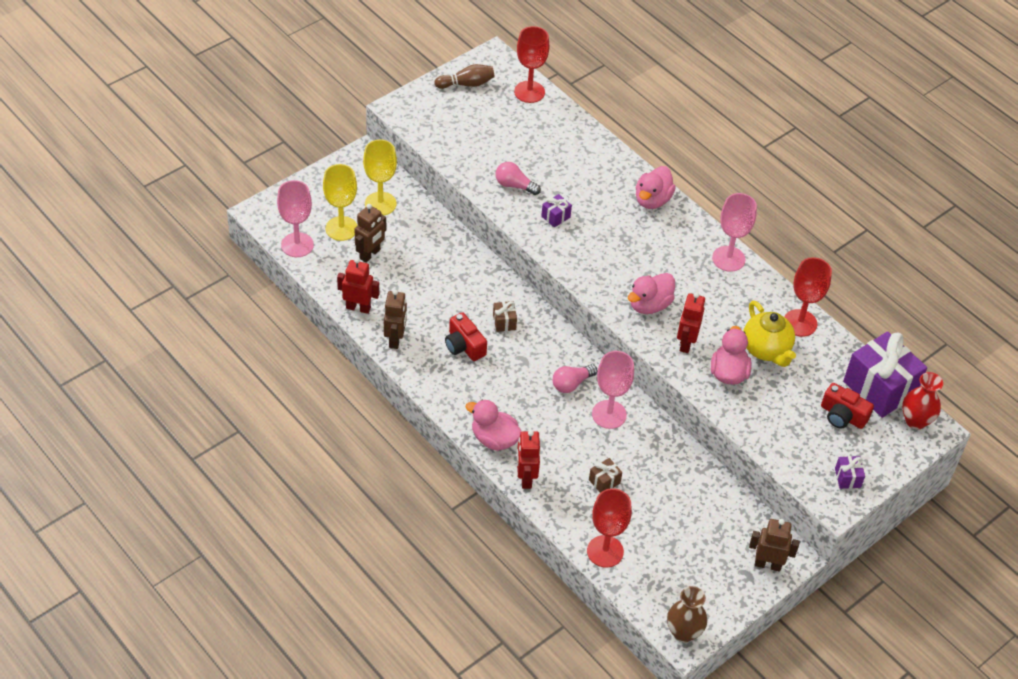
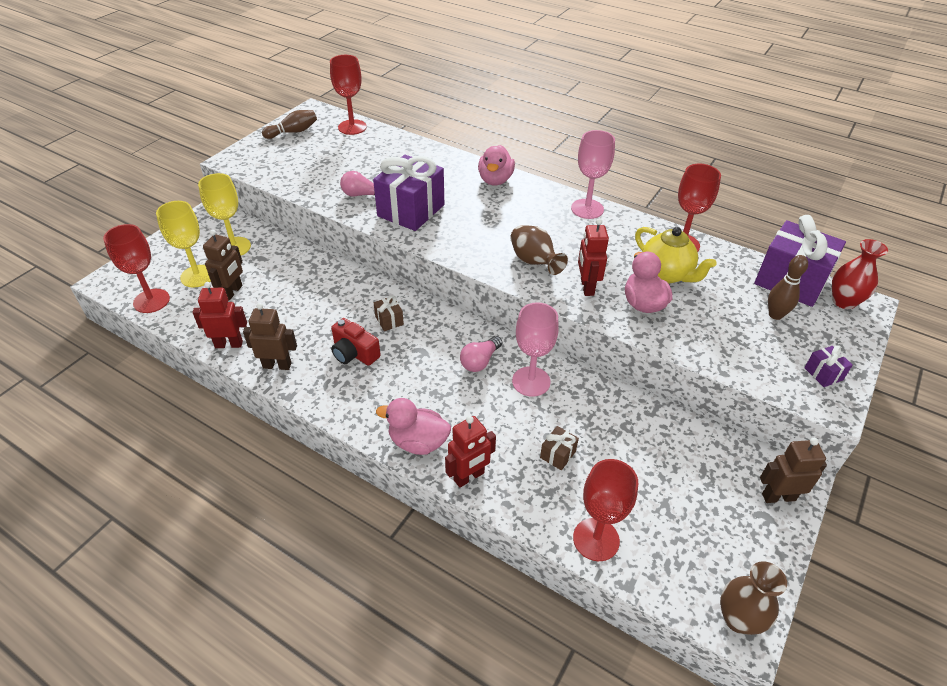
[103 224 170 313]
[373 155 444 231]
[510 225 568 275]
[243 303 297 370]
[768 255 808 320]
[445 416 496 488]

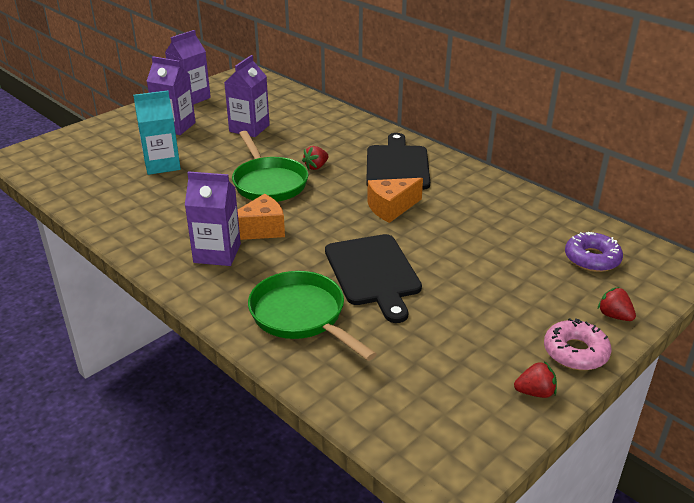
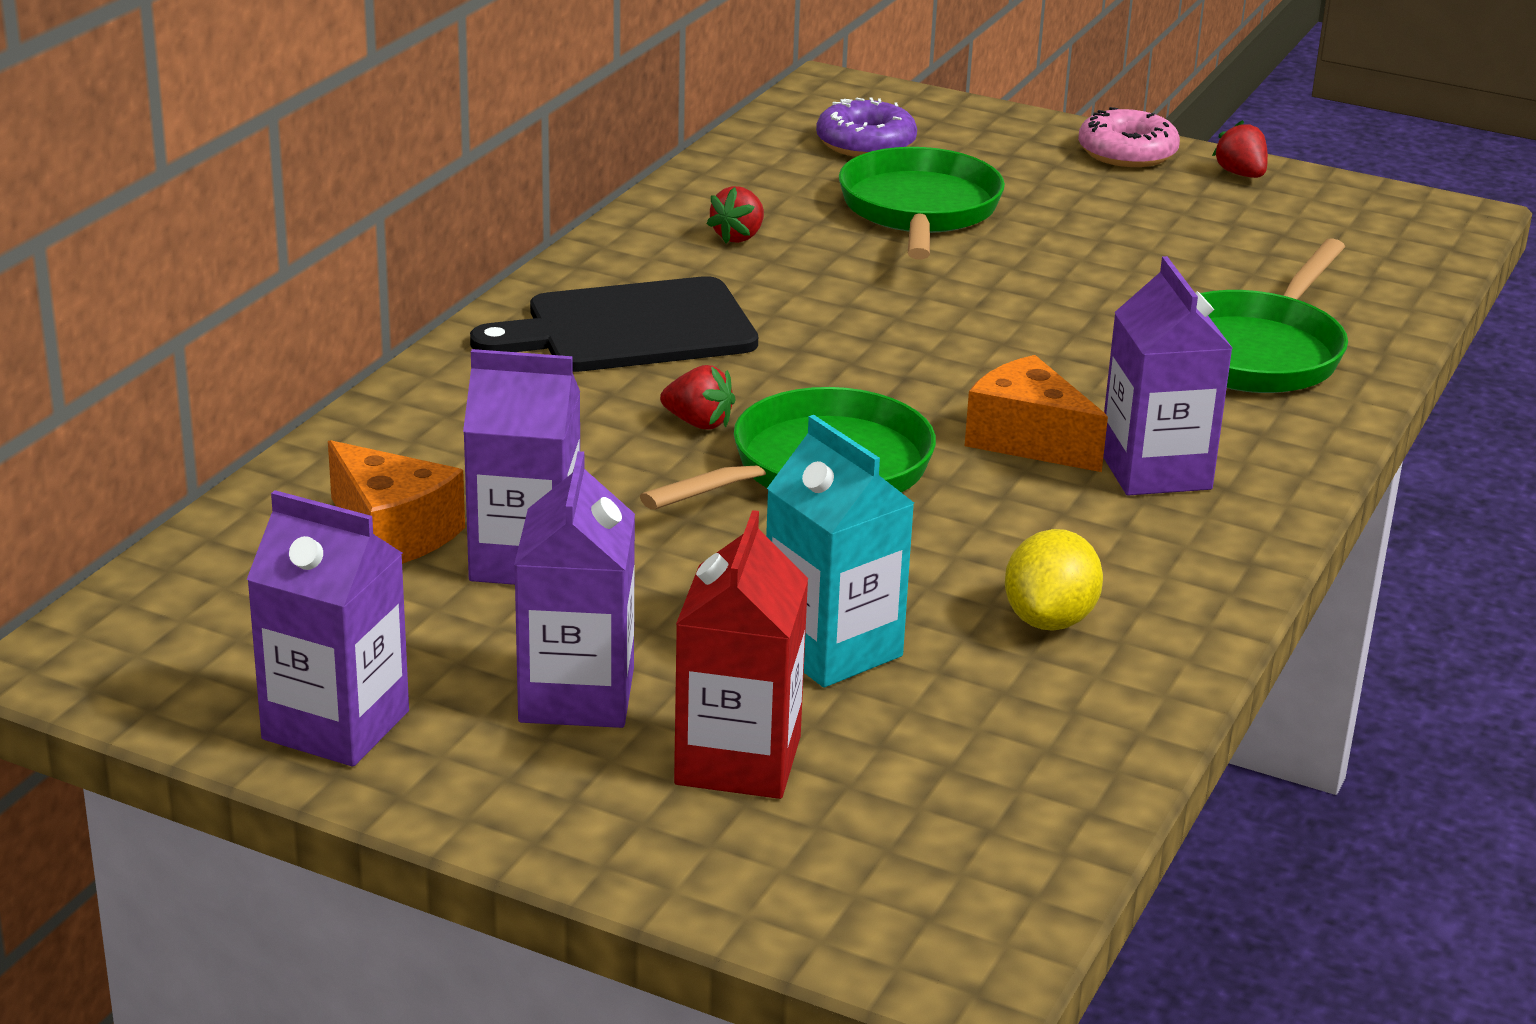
[328 440 465 564]
[325 234 422 323] (first image)
[707 186 764 244]
[839 147 1005 259]
[674 510 808 799]
[1005 529 1103 631]

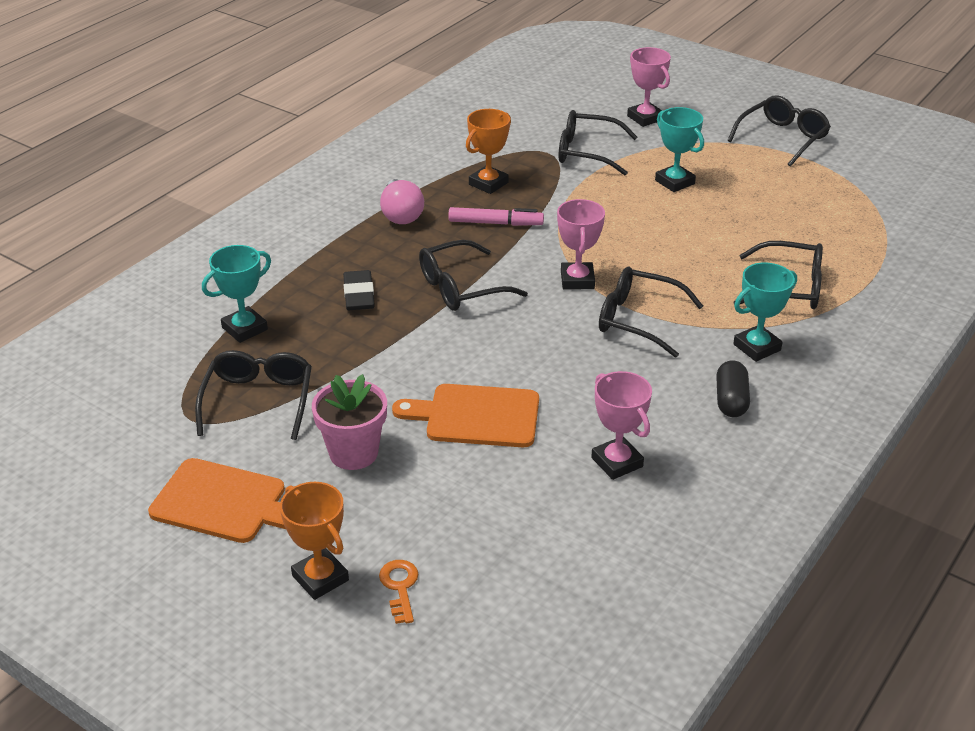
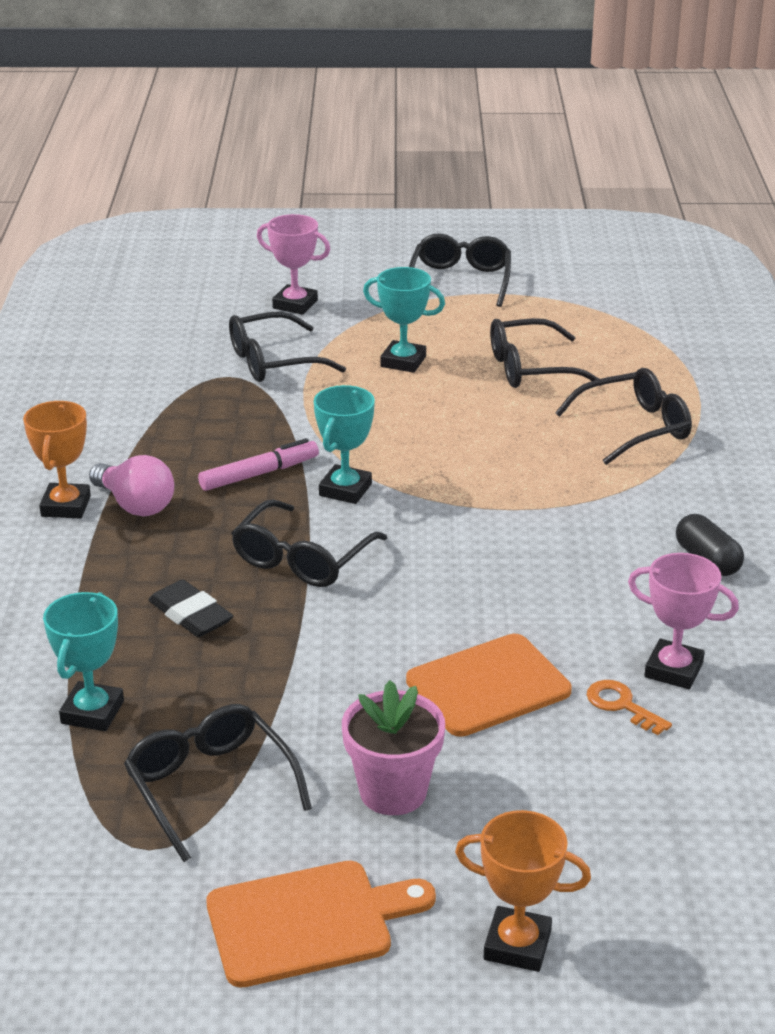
[23 401 91 519]
[557 199 605 290] (first image)
[314 385 375 504]
[490 318 601 388]
[587 680 672 735]

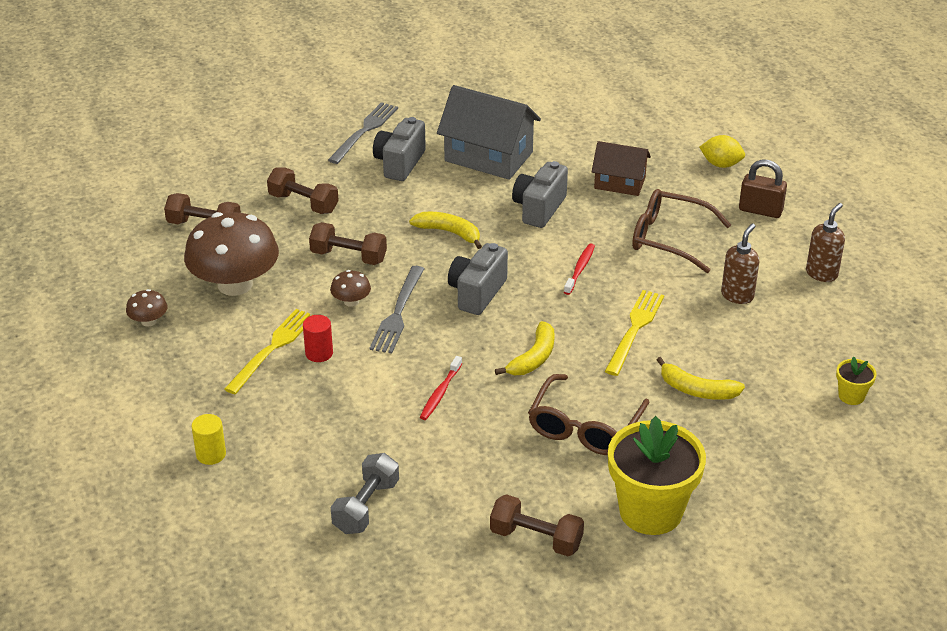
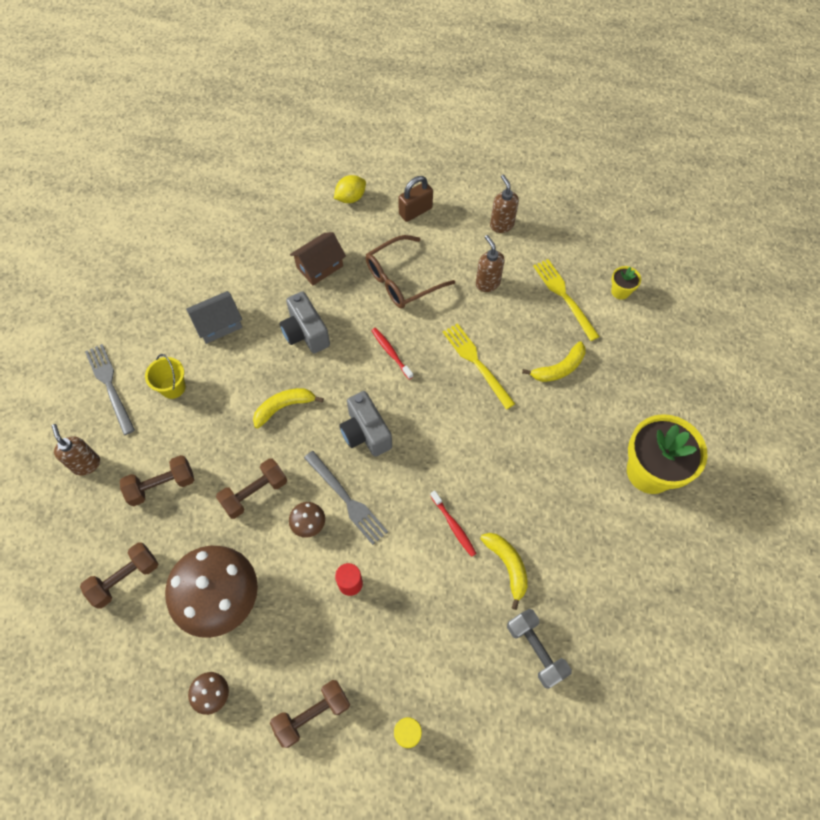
[186 291 242 344]
[145 354 186 399]
[533 259 600 341]
[480 533 528 610]
[528 374 649 455] (first image)
[270 680 350 748]
[52 424 100 476]

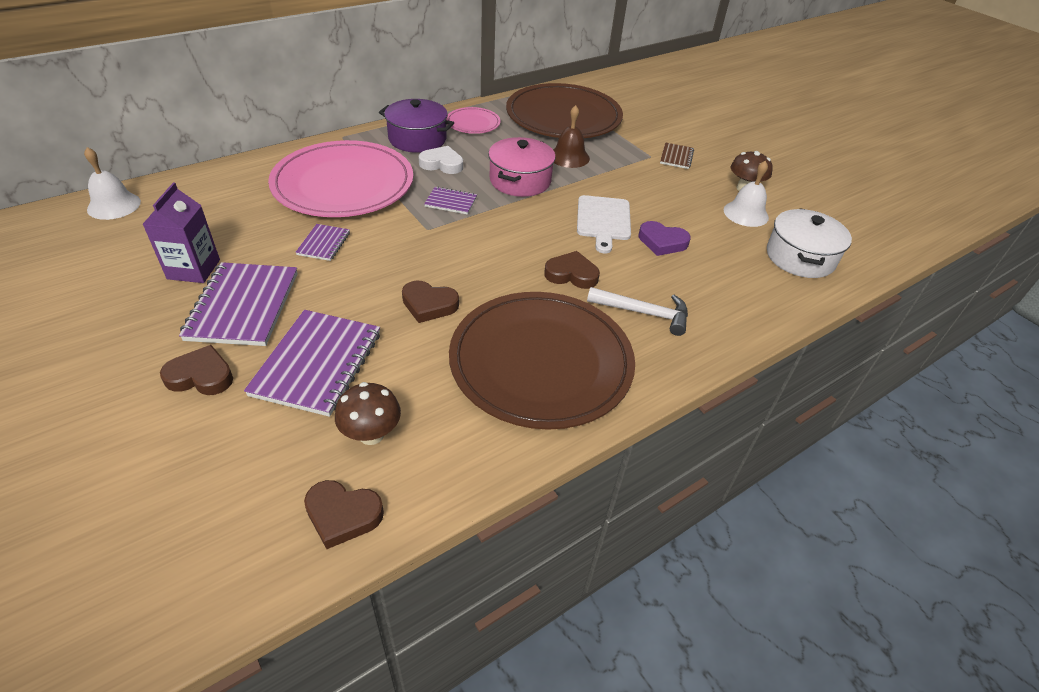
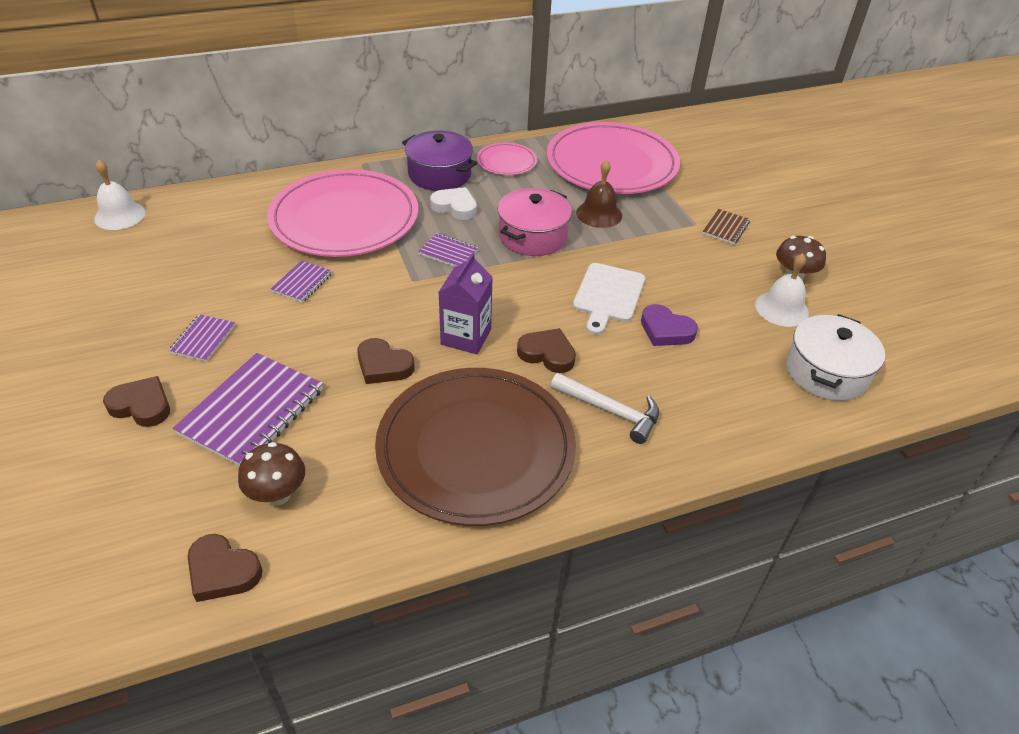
[547 122 680 194]
[439 252 493 354]
[169 314 235 362]

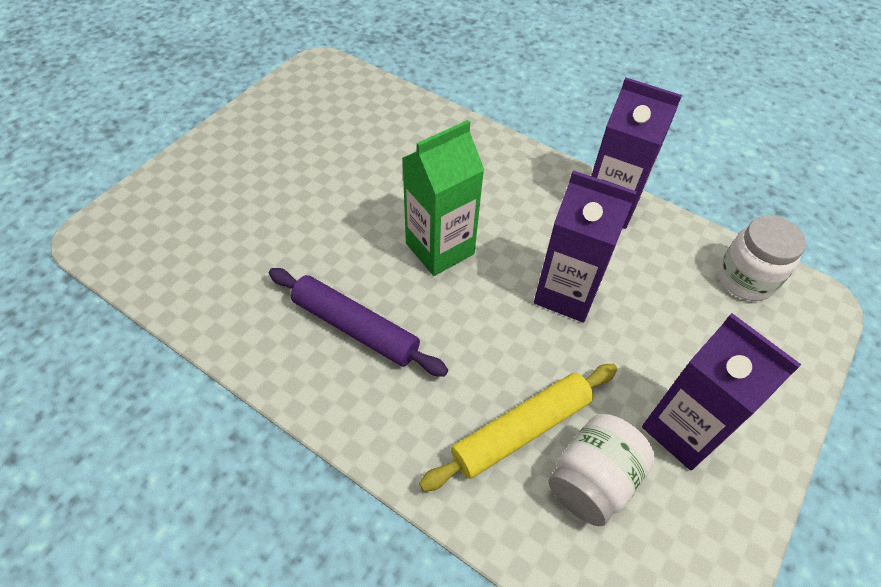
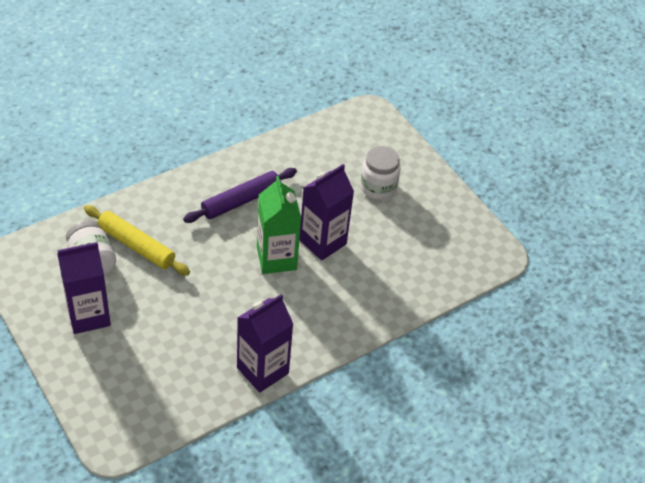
[299 164 354 260]
[360 146 400 200]
[84 205 190 276]

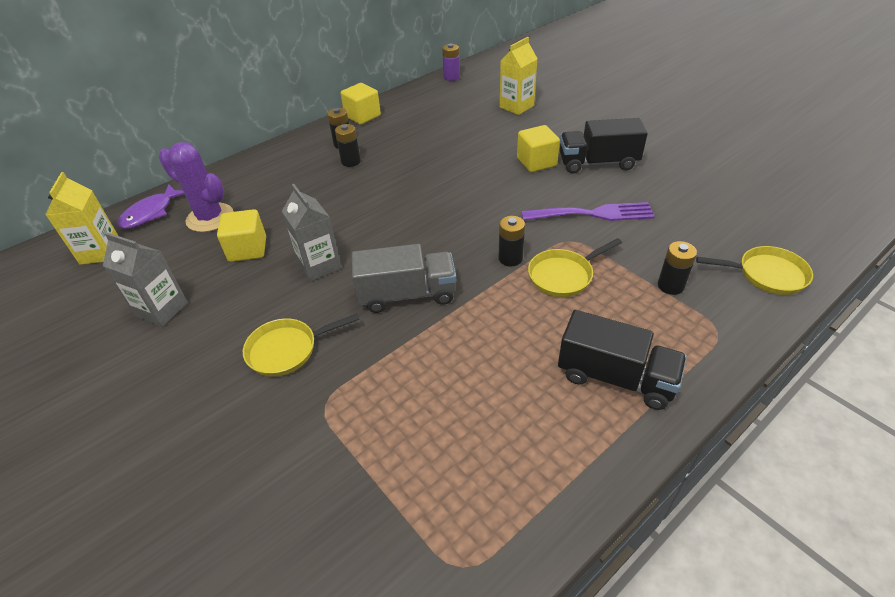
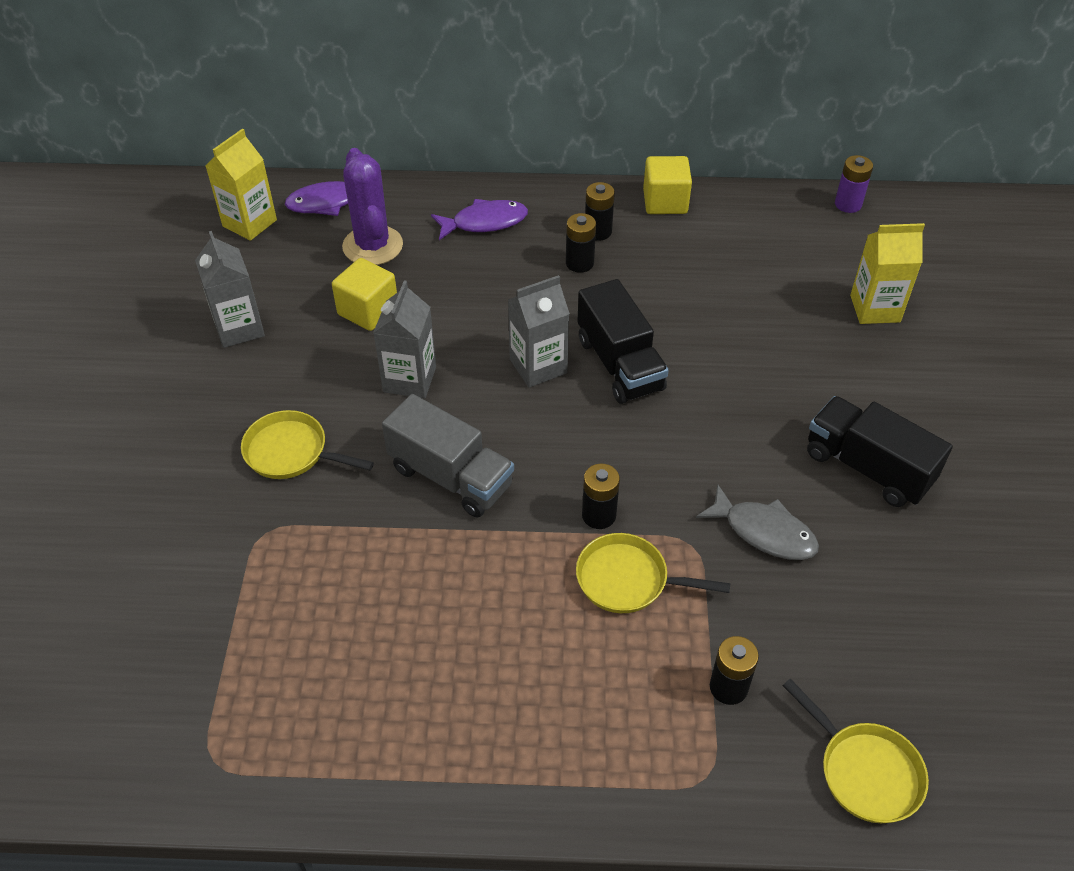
[517 125 560 172] (first image)
[696 484 819 560]
[577 279 669 404]
[431 199 528 240]
[508 275 570 388]

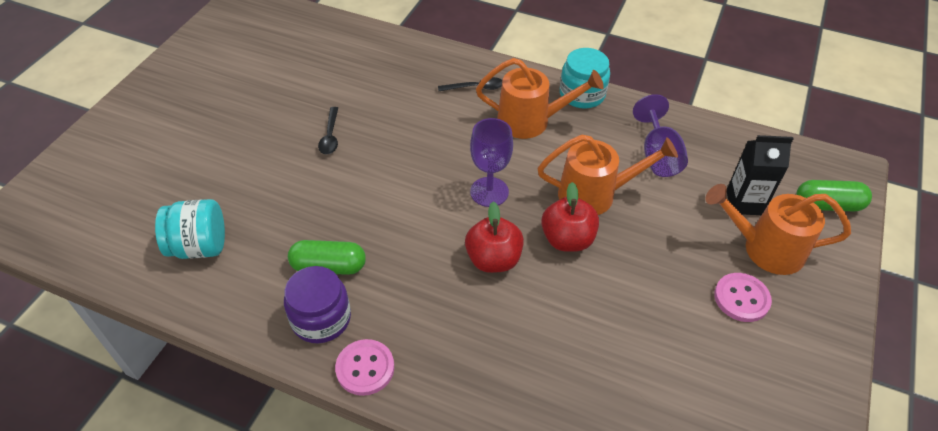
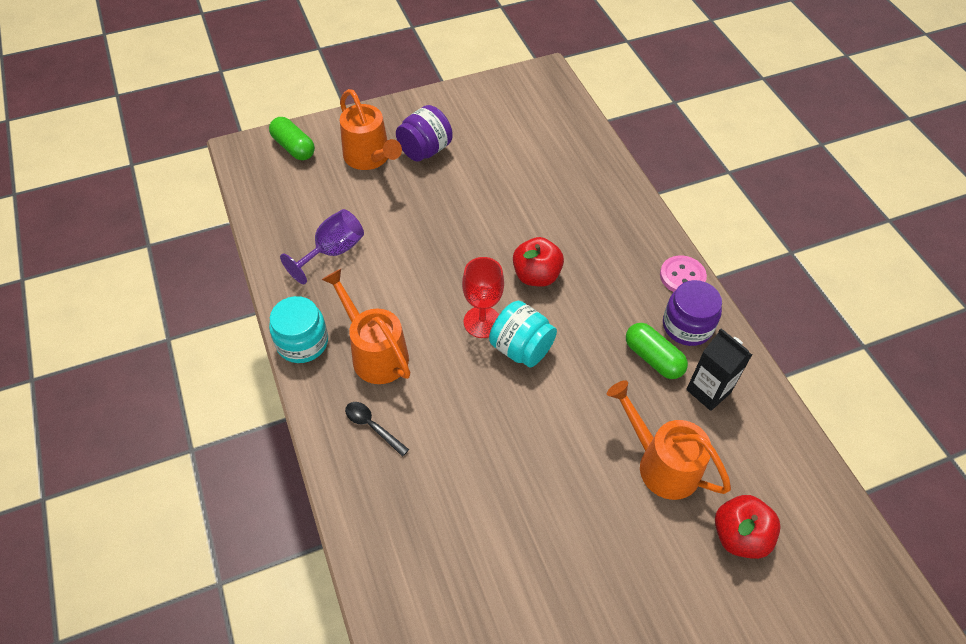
[318 107 338 154] (first image)
[462 257 504 338]
[607 380 731 500]
[686 328 752 411]
[715 495 781 559]
[489 301 557 367]
[396 105 453 162]

